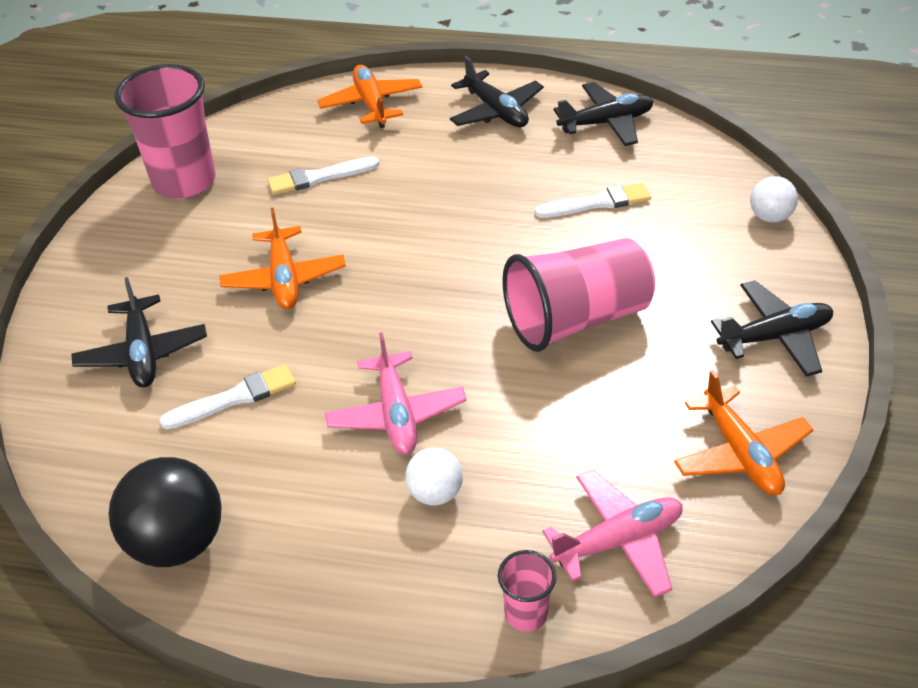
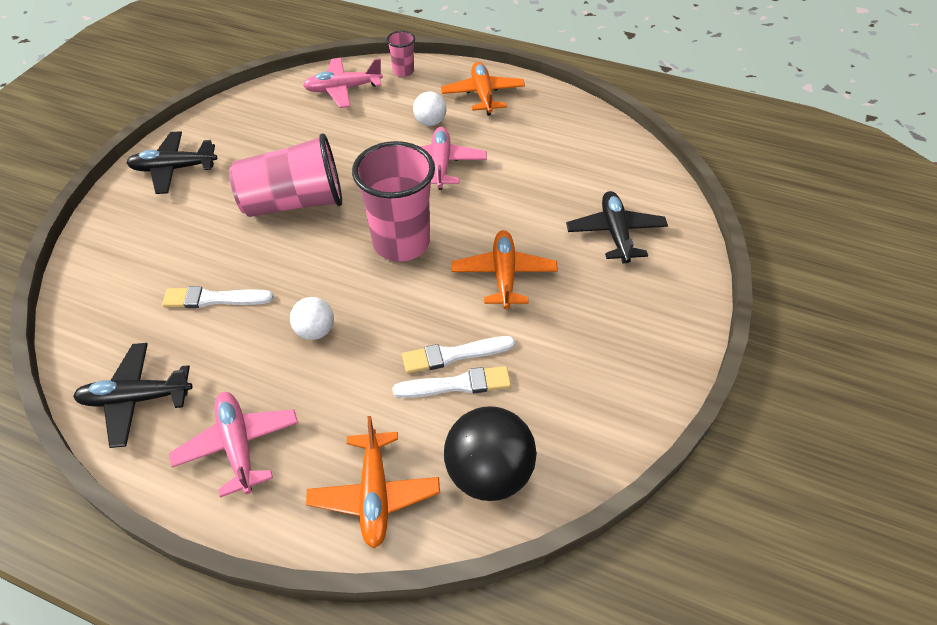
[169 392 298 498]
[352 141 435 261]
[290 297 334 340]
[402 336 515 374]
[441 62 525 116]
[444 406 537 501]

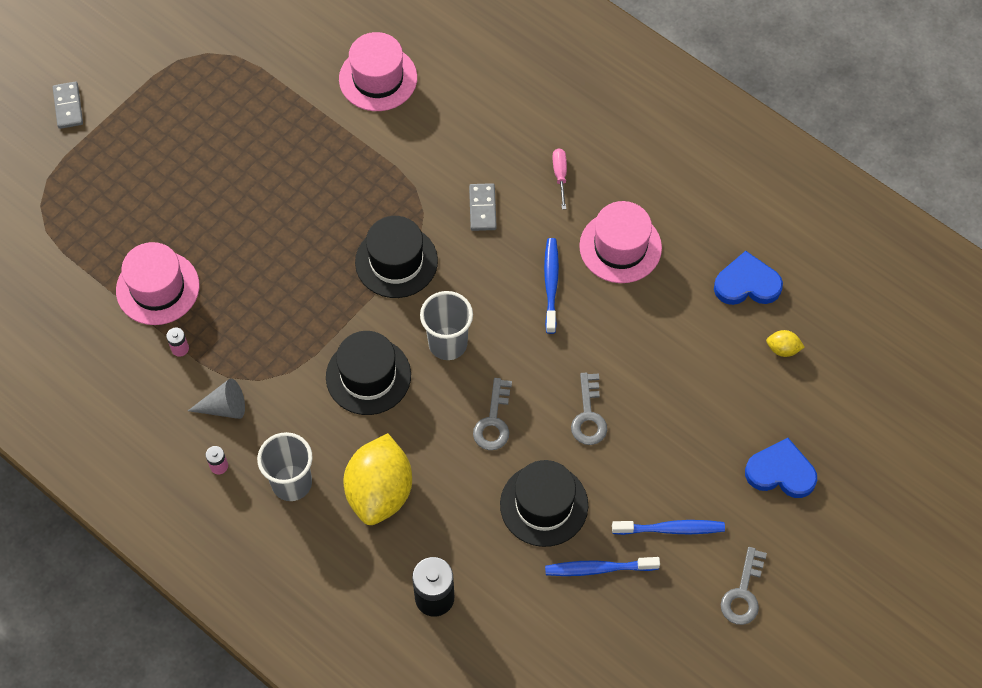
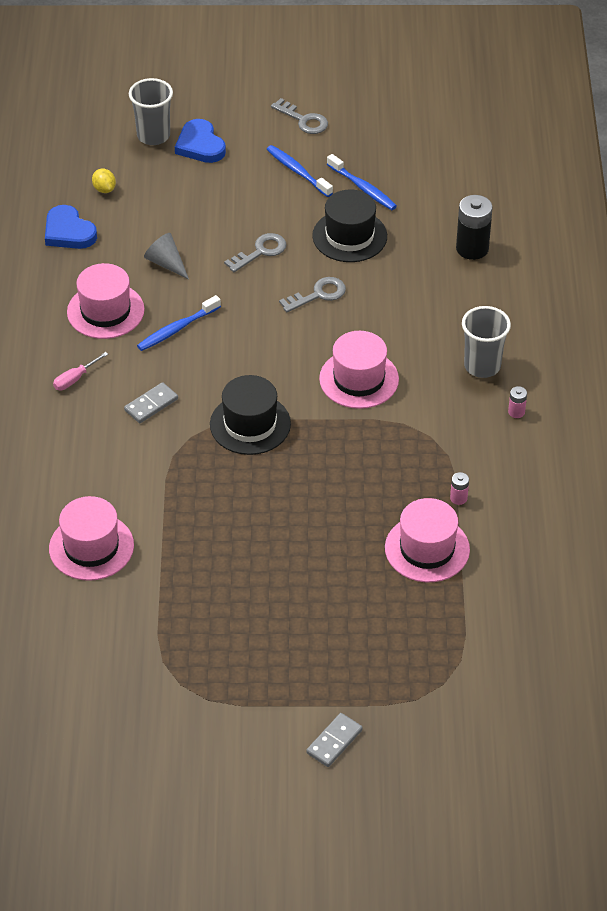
[129 78 173 145]
[319 331 399 409]
[144 233 189 279]
[344 433 412 525] (first image)
[271 98 328 134]

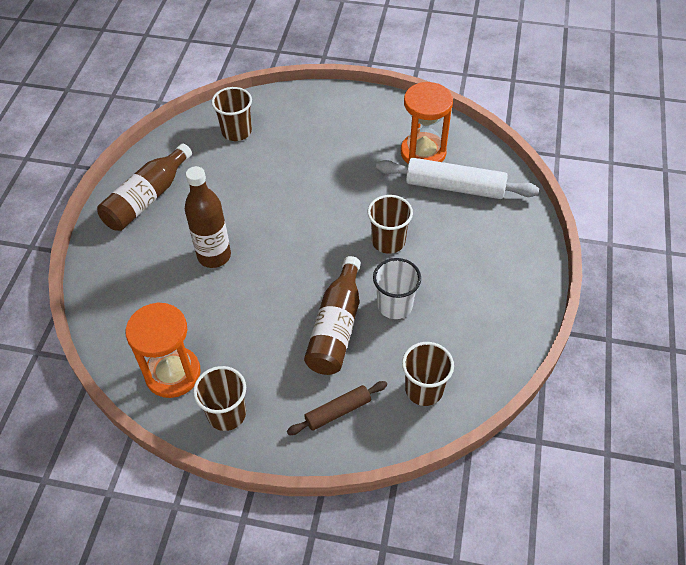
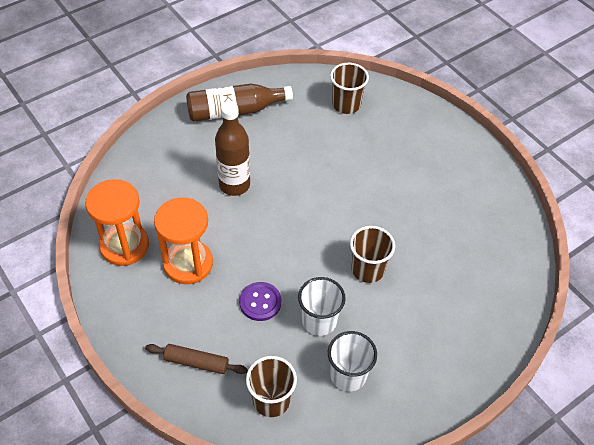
[154 197 213 284]
[376 158 539 199] (first image)
[239 282 281 321]
[193 366 246 431] (first image)
[328 331 377 392]

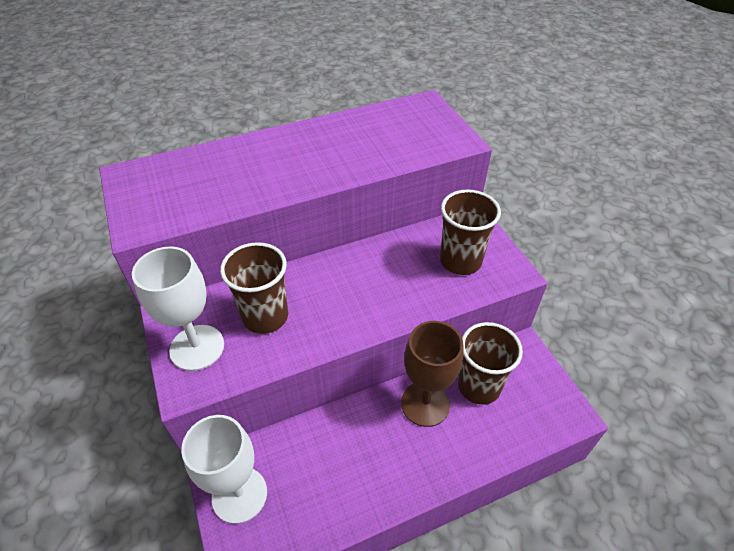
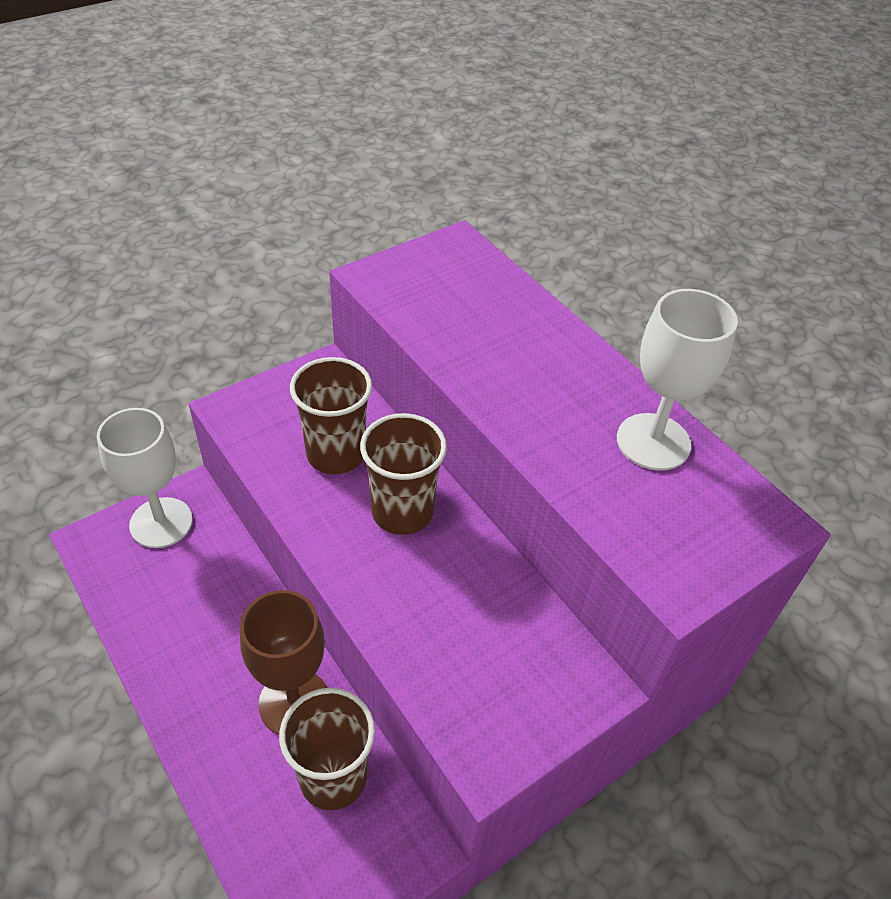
[360 413 447 535]
[617 289 738 471]

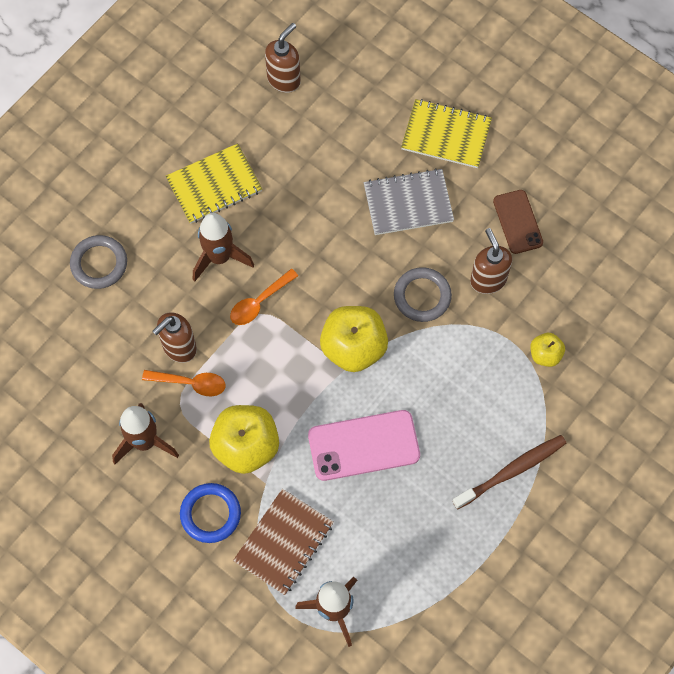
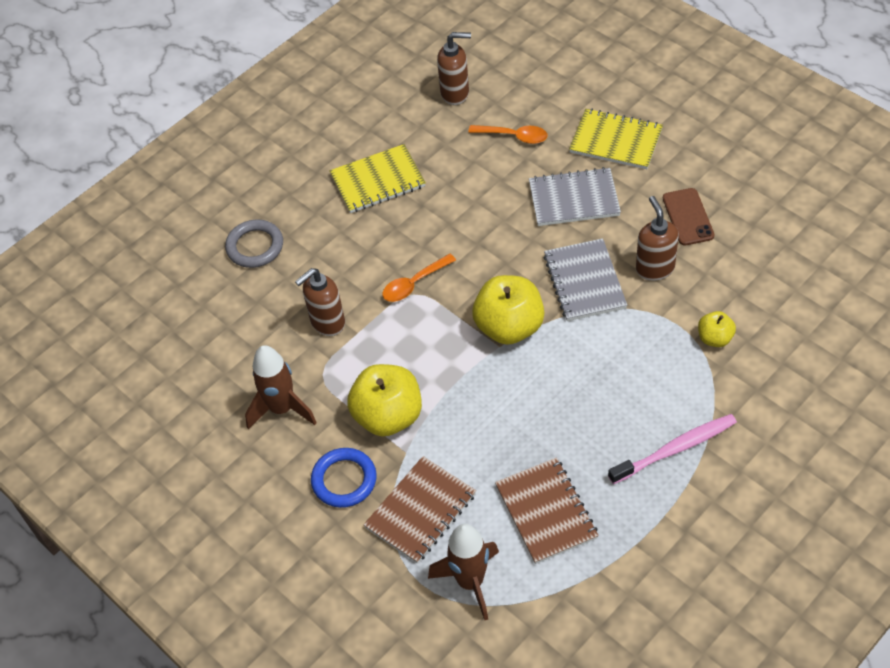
[437 32 471 105]
[193 213 254 282] (first image)
[544 238 627 321]
[468 125 548 144]
[308 410 420 481] (first image)
[608 414 737 484]
[495 457 599 564]

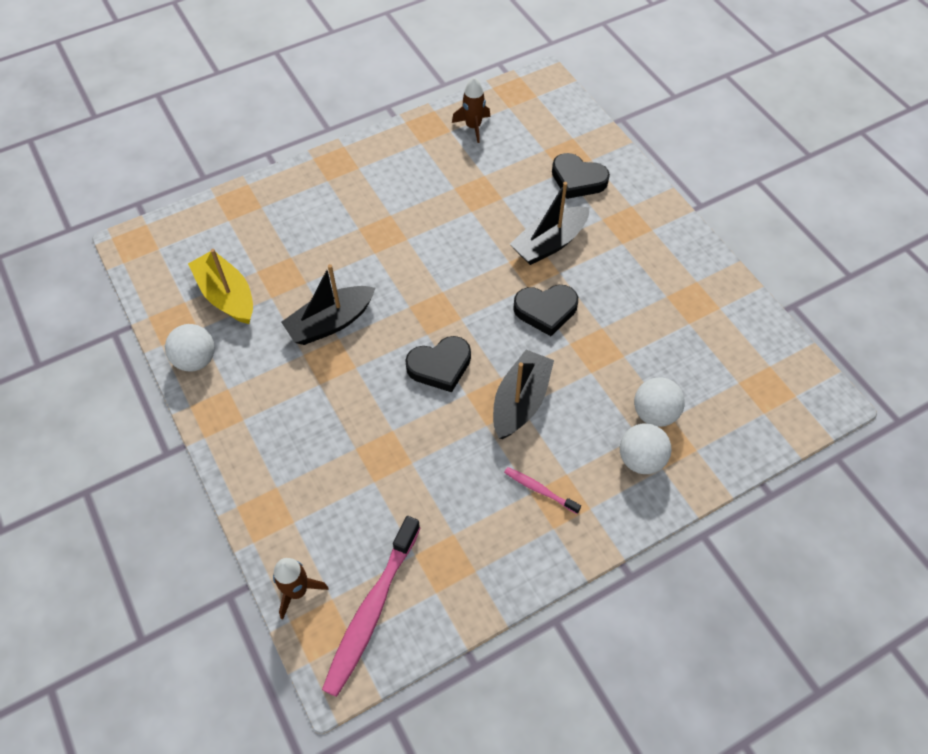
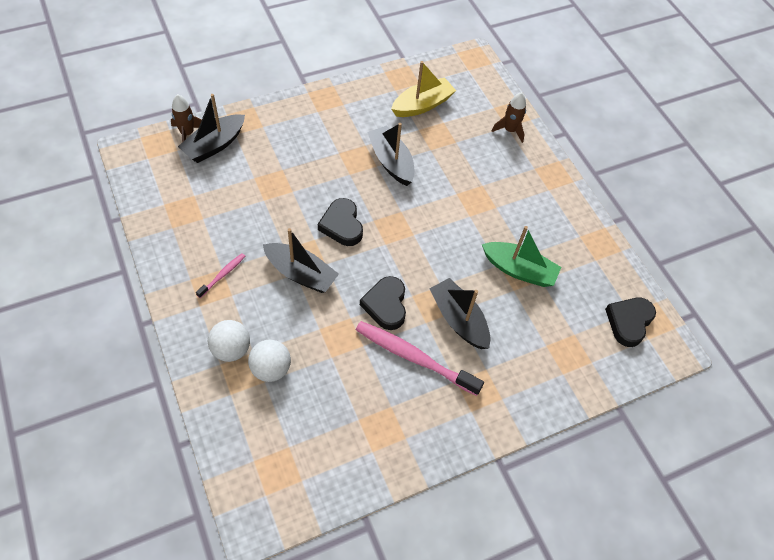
[492 92 526 143]
[605 298 656 347]
[165 324 215 372] (first image)
[356 321 484 396]
[178 94 245 163]
[482 226 561 287]

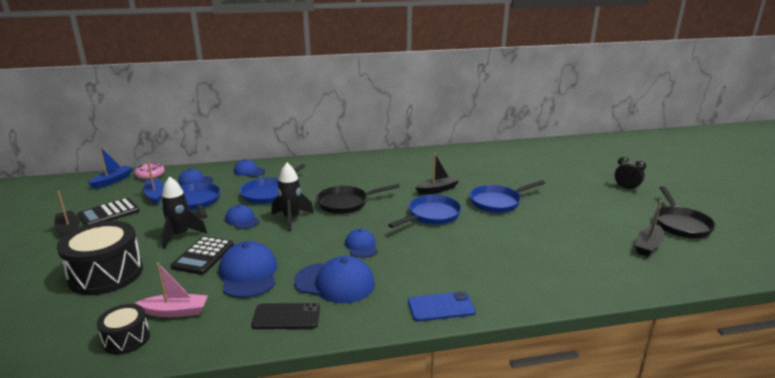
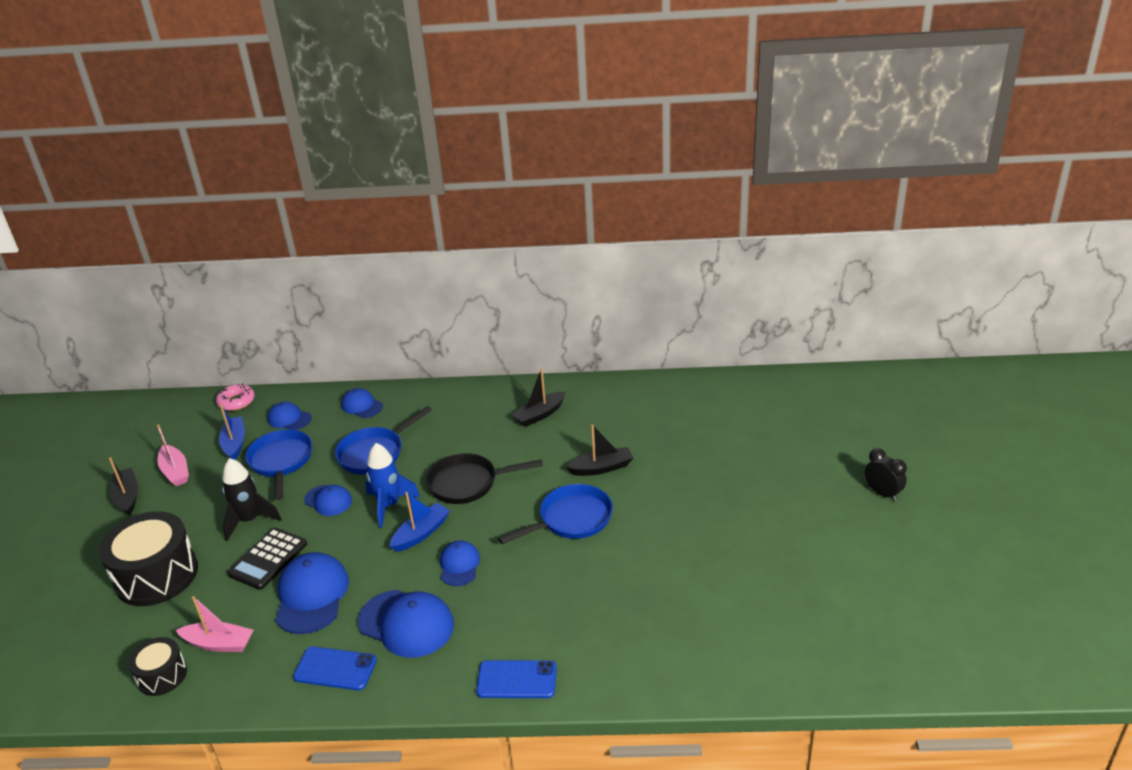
[389 492 450 552]
[366 443 420 528]
[470 180 545 213] (first image)
[654 186 716 238] (first image)
[157 424 189 486]
[512 368 566 427]
[304 485 352 516]
[293 646 377 690]

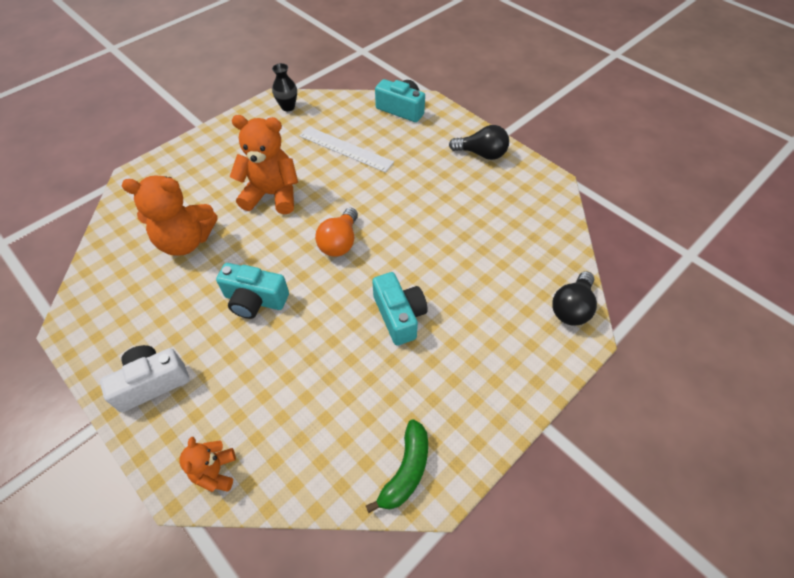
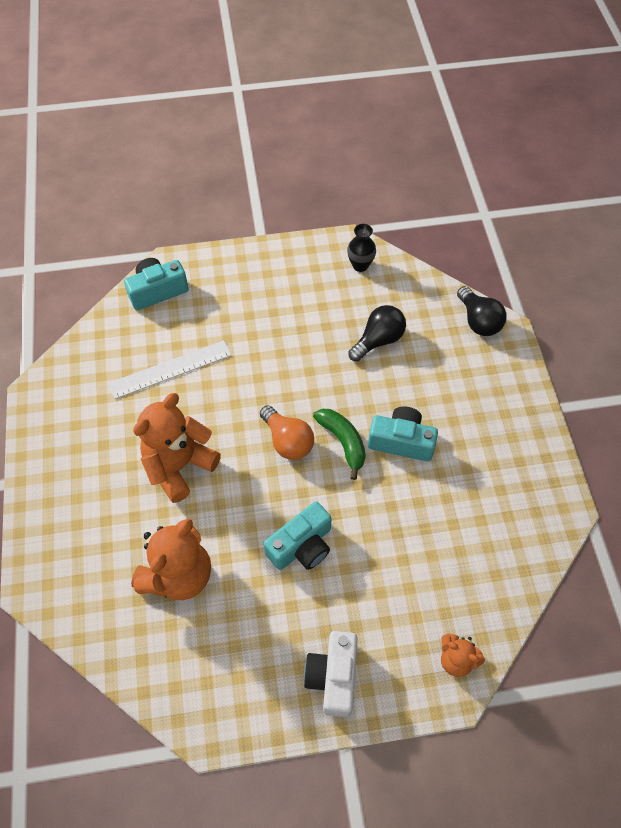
[347 224 376 272]
[348 305 406 362]
[313 409 366 480]

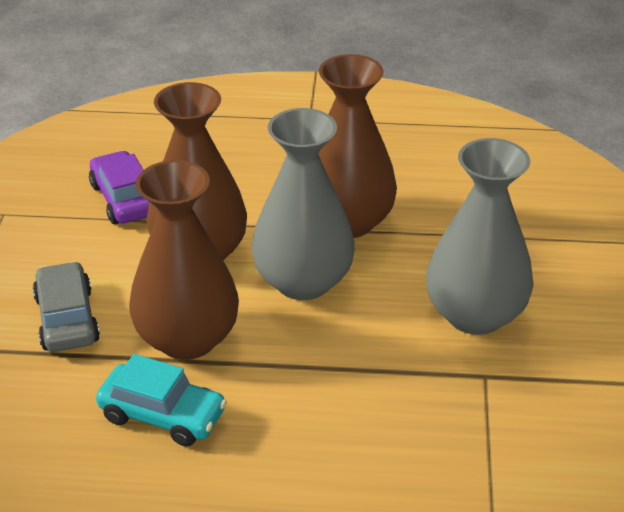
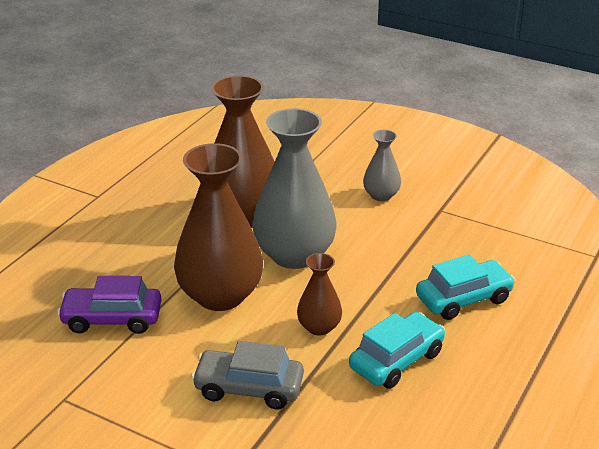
[363 130 401 201]
[297 253 342 336]
[416 255 515 320]

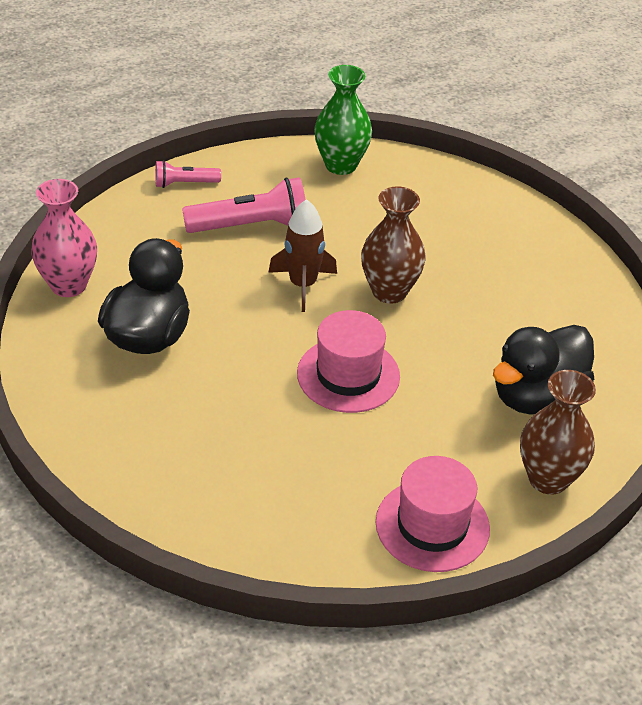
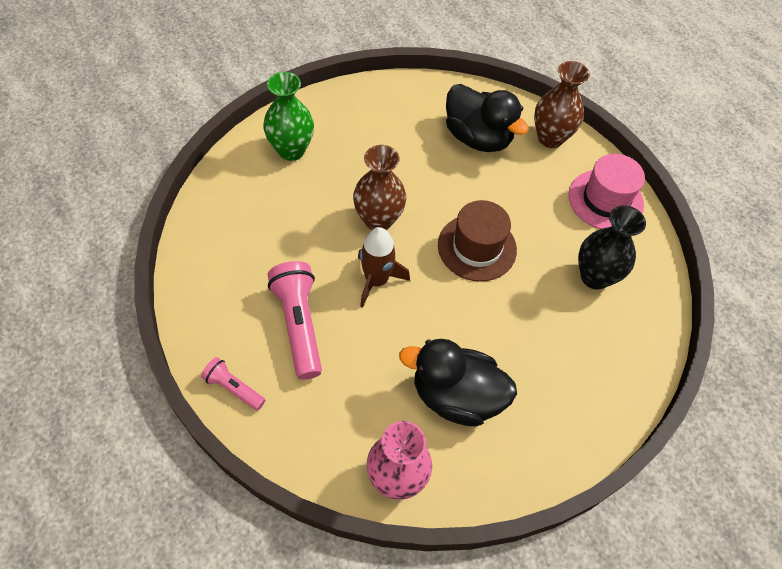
[263 72 314 161]
[201 357 265 411]
[438 200 517 282]
[578 206 646 290]

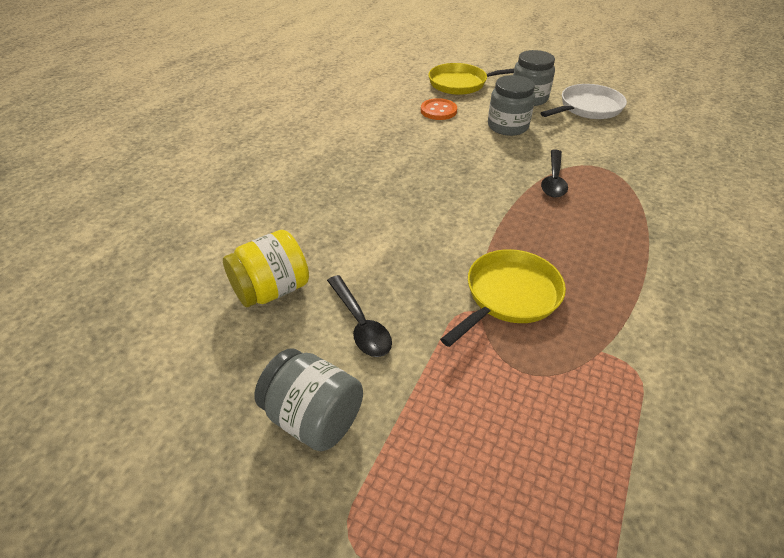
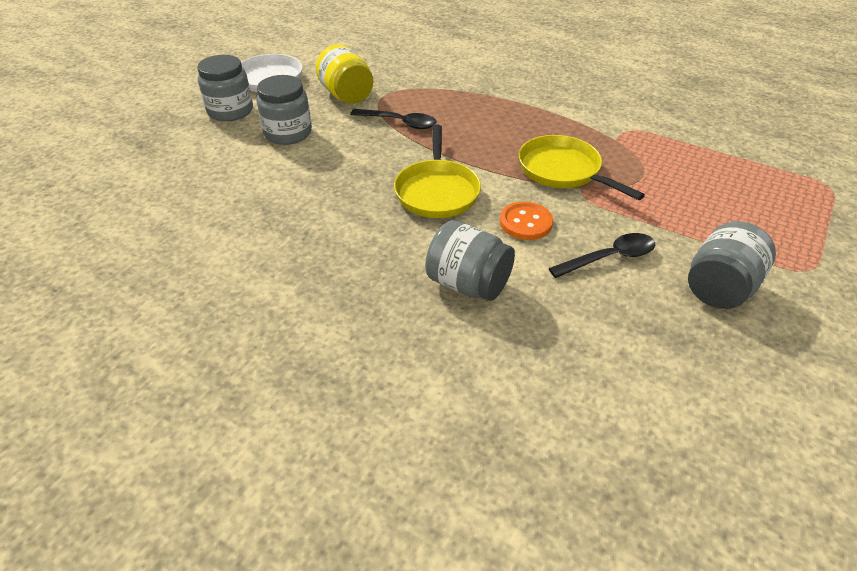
[394 125 481 218]
[500 202 553 240]
[316 44 373 104]
[425 220 515 301]

